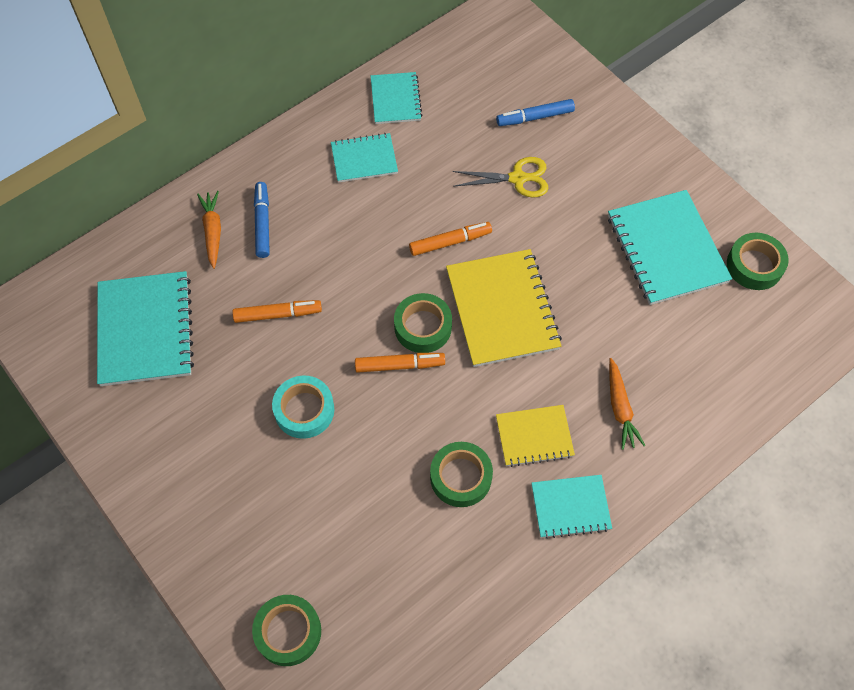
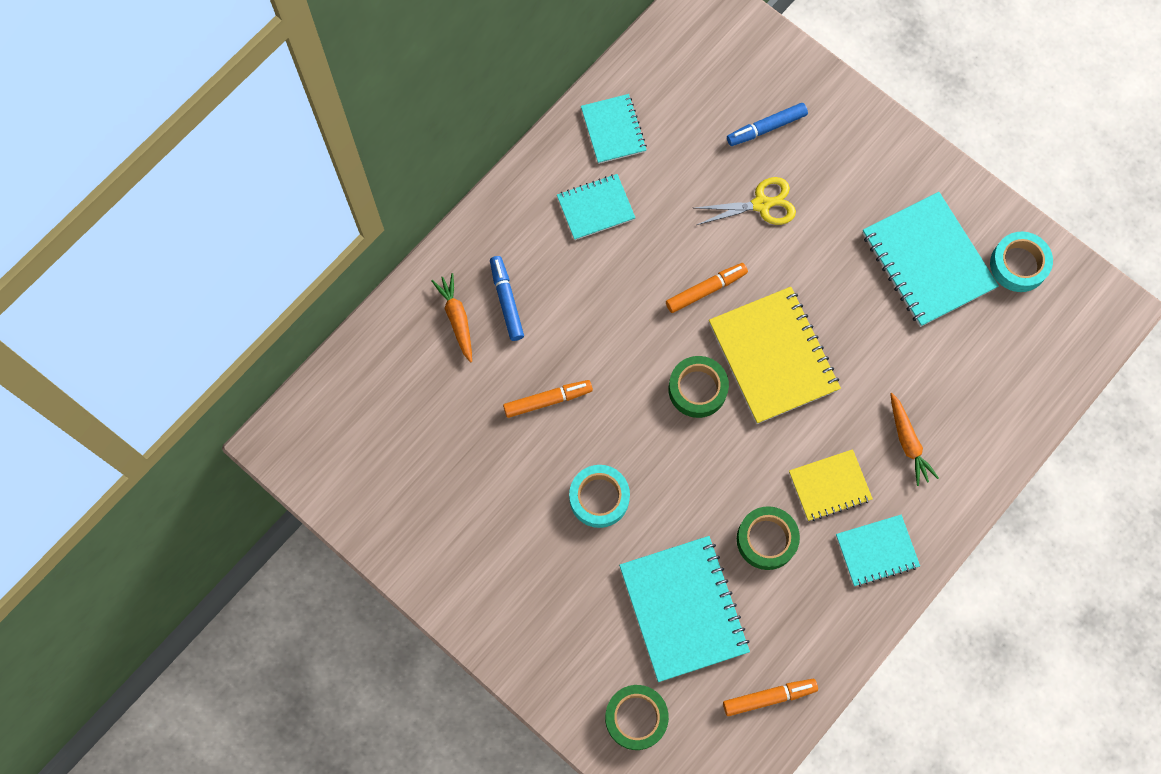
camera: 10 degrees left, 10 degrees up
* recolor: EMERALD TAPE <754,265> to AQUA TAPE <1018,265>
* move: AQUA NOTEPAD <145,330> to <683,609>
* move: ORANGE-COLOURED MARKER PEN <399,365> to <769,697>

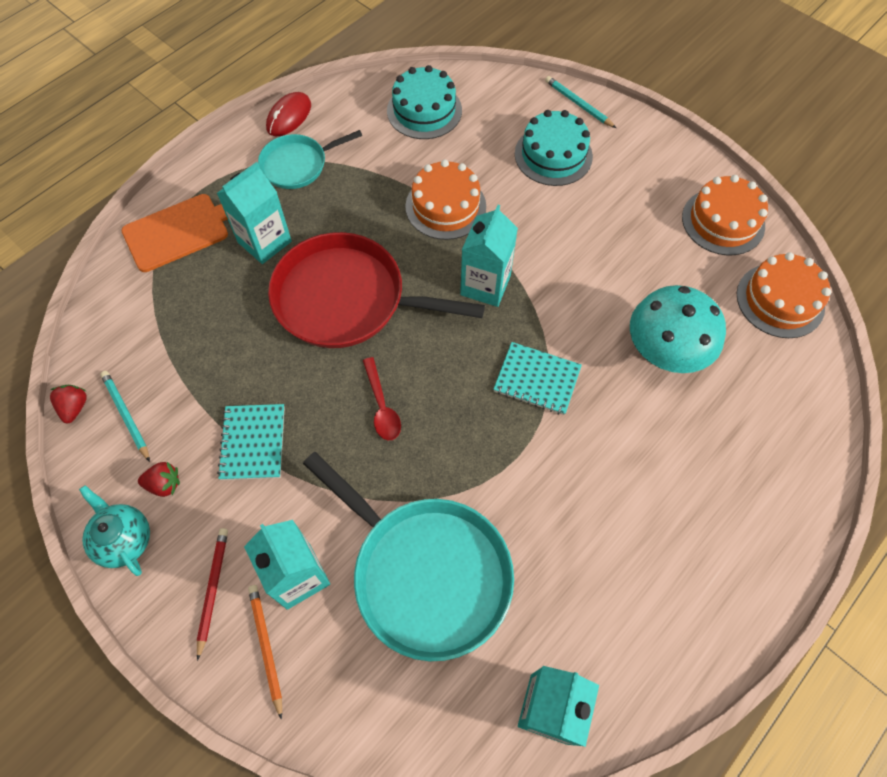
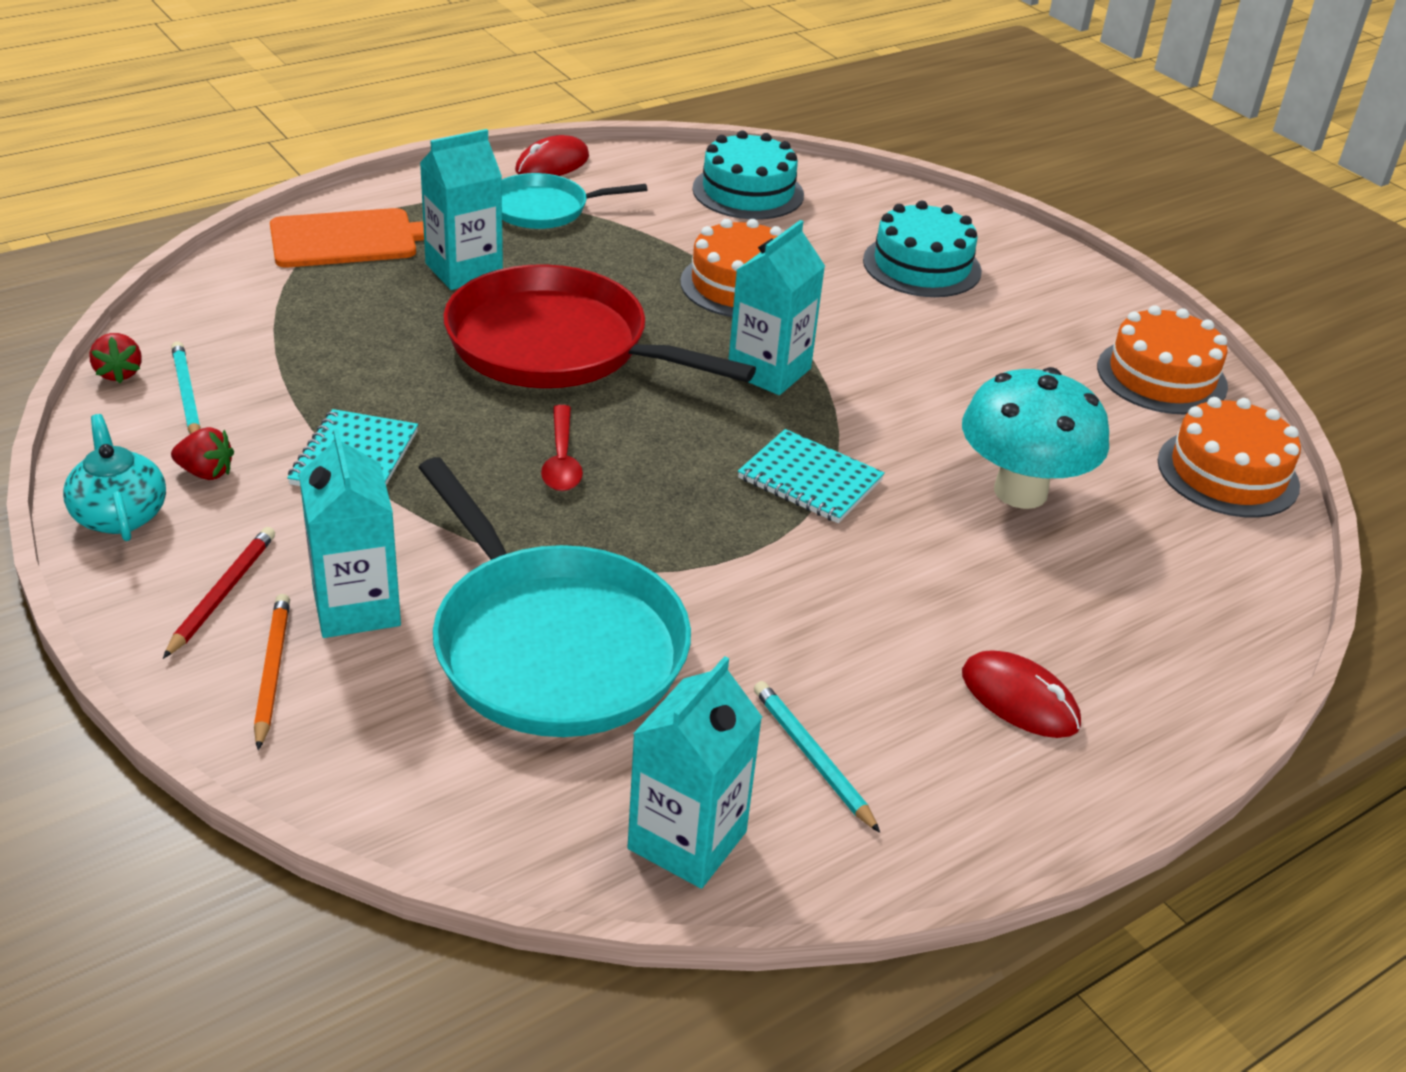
camera: 10 degrees right, 25 degrees down
* move: AQUA PENCIL <578,104> to <812,757>
* rotate: RED TOY STRAWBERRY <75,407> = <119,373> 150 degrees clockwise
* insert: RED MOUSE <1019,699>

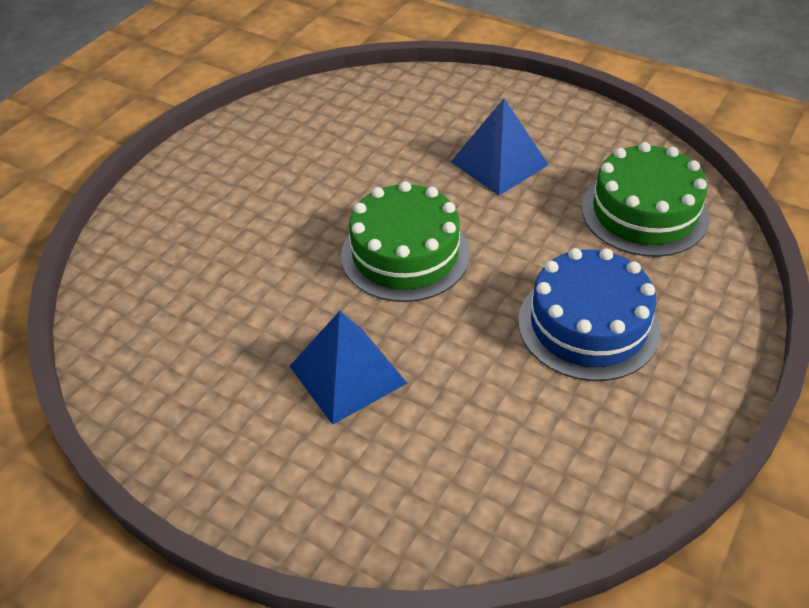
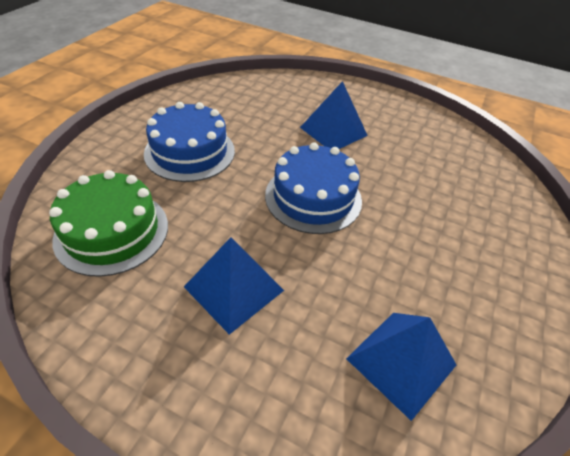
camera: 170 degrees right, 0 degrees up
* recolor: EMERALD CAKE <405,254> to ROYAL BLUE CAKE <313,197>
* insert: ROYAL BLUE PYRAMID <401,362>

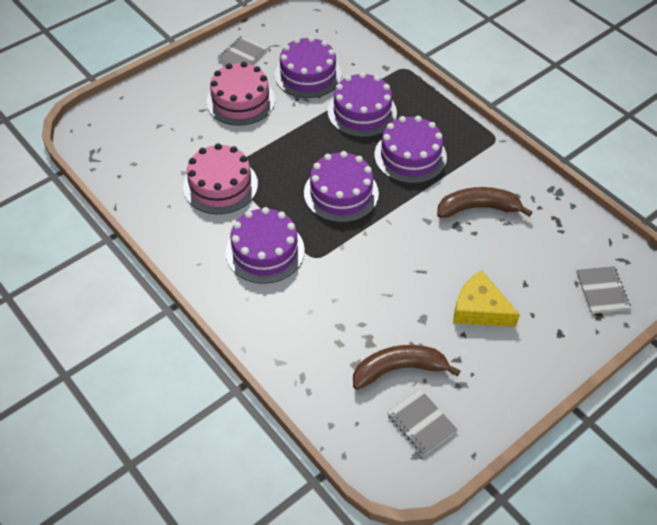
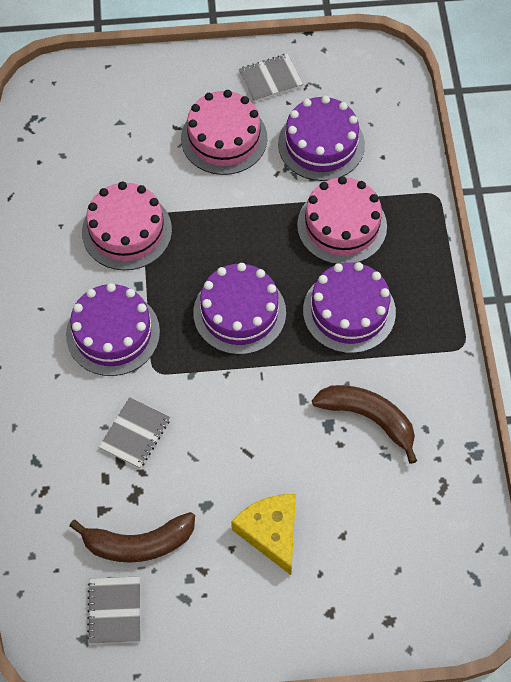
camera: 35 degrees right, 10 degrees up
* recolor: PURPLE CAKE <362,112> to ROSE-PINK CAKE <342,225>
* move: GRAY NOTEPAD <602,291> to <135,434>
* rotate: RUSSET TOY BANANA <399,369> = <138,543> 150 degrees clockwise

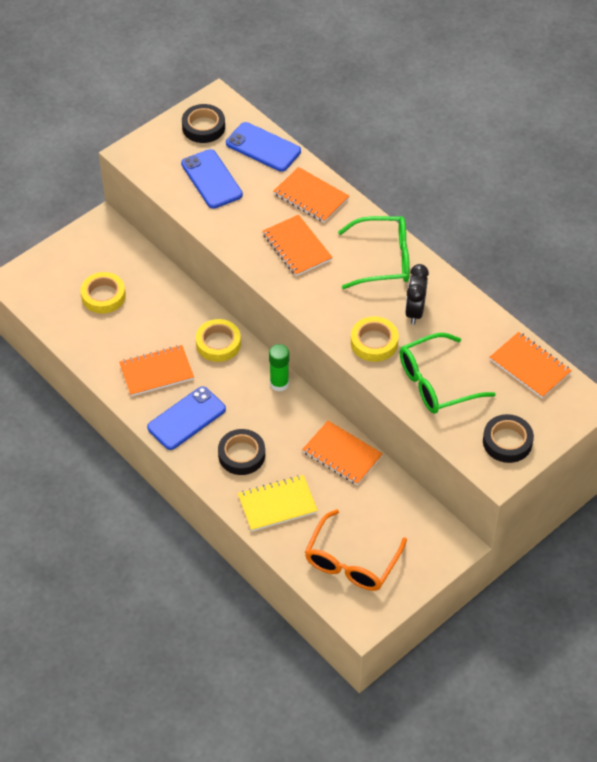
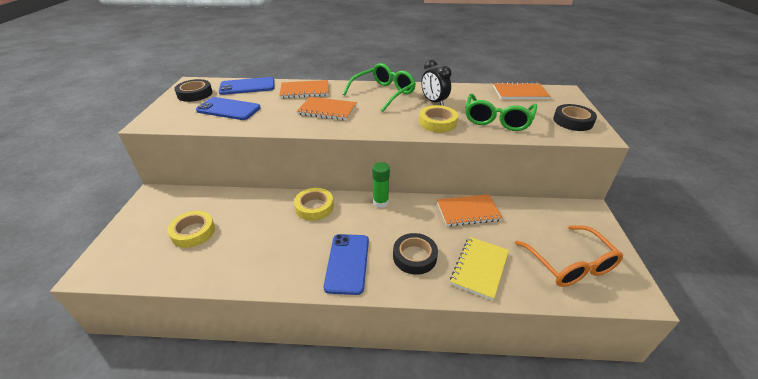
camera: 45 degrees left, 15 degrees down
* delete: ORANGE-COLOURED NOTEPAD <156,372>

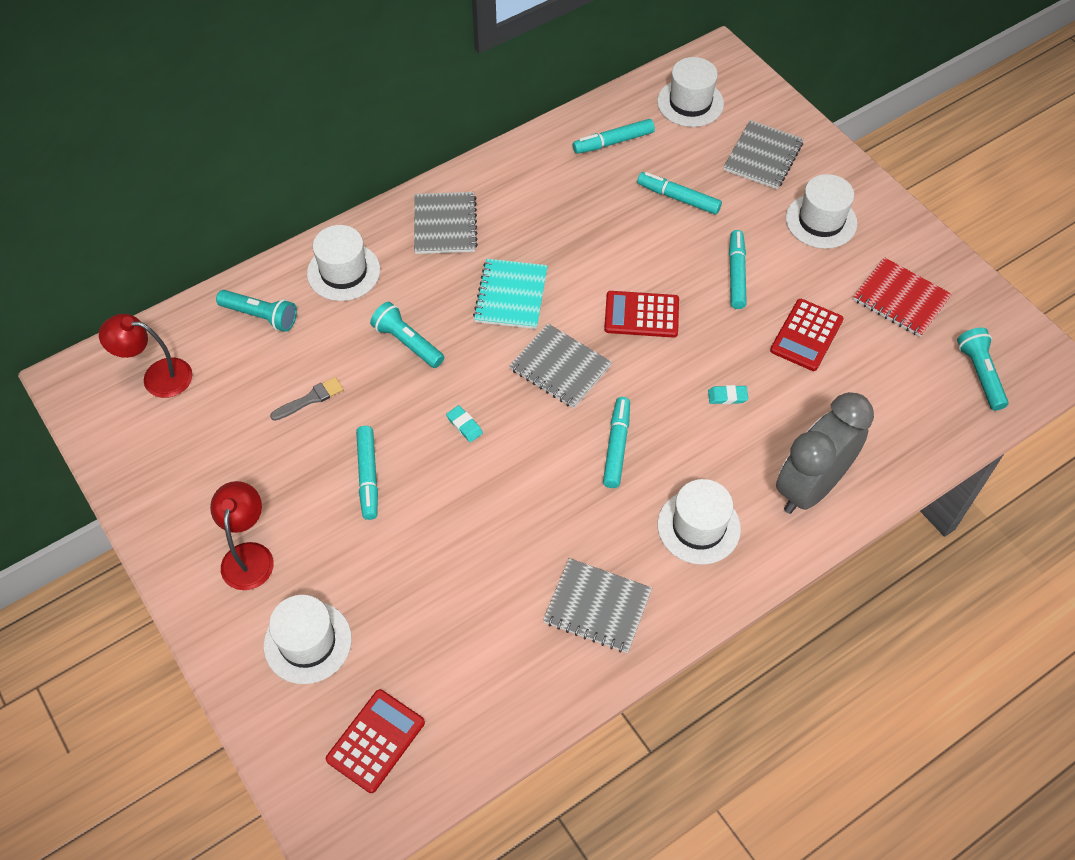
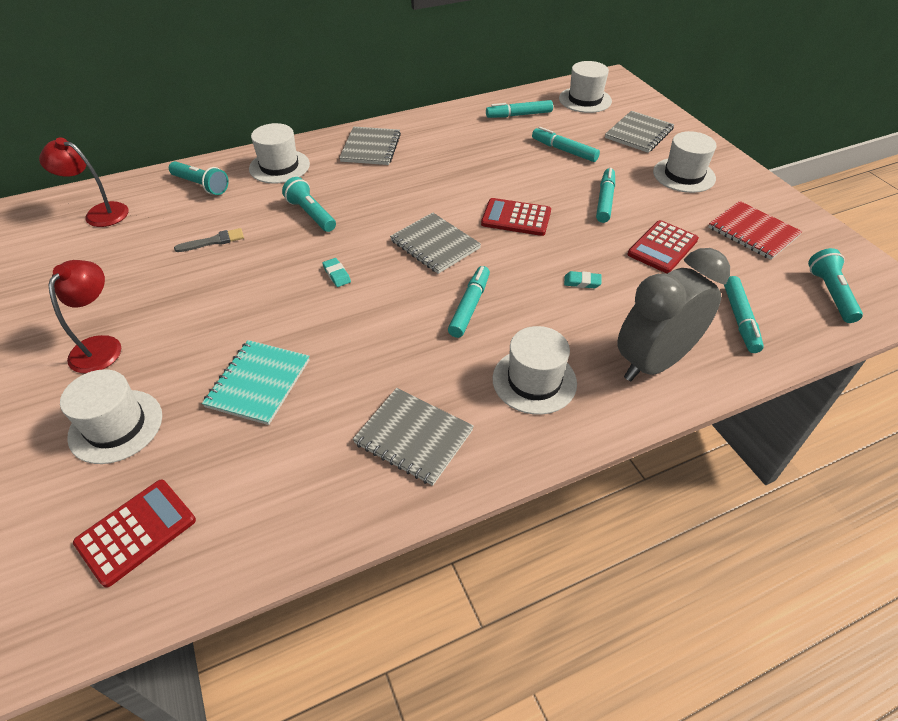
camera: 10 degrees right, 10 degrees down
* move: AQUA NOTEPAD <511,295> to <258,383>
* move: AQUA MARKER PEN <368,476> to <740,319>

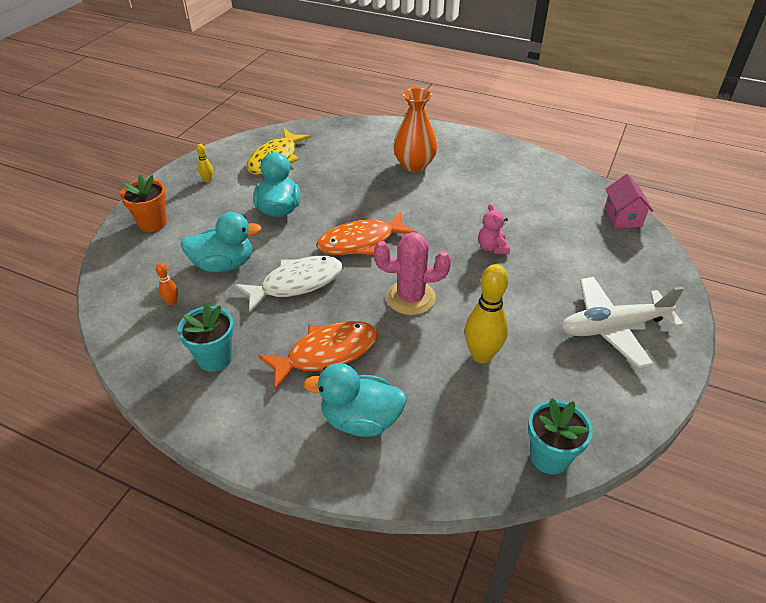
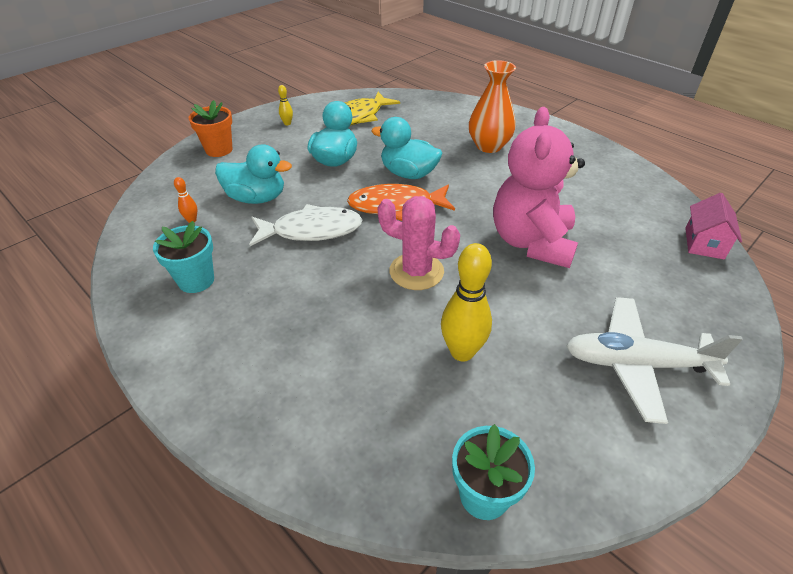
camera: 20 degrees right, 0 degrees up
* resize: ROSE-PINK TEDDY BEAR <492,248> = <531,242> x2.39
* delete: ORANGE-COLOURED FISH <326,353>
* move: AQUA DUCK <360,420> to <408,174>

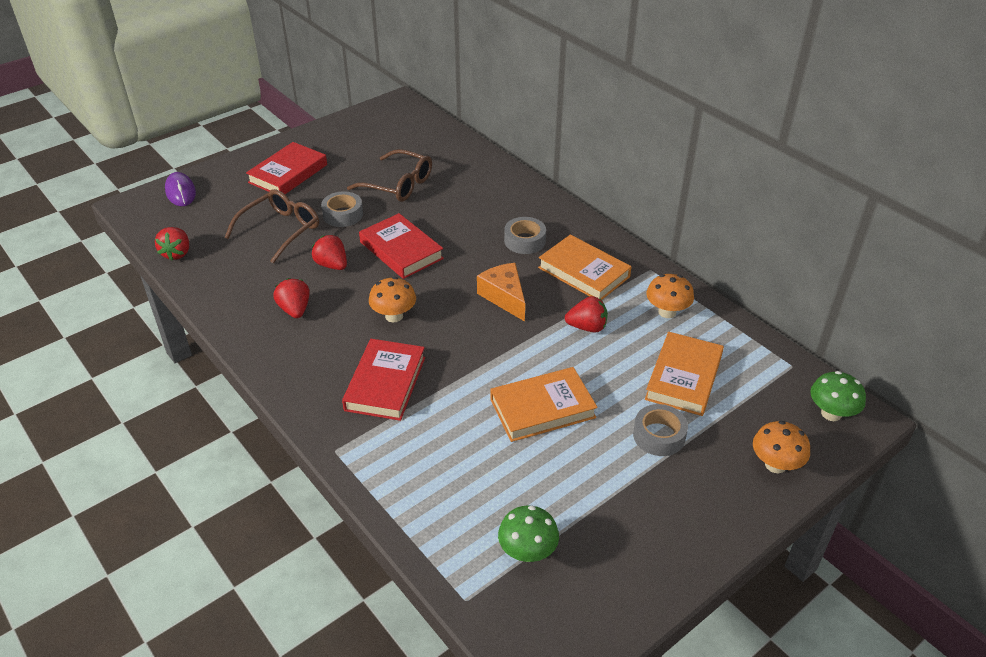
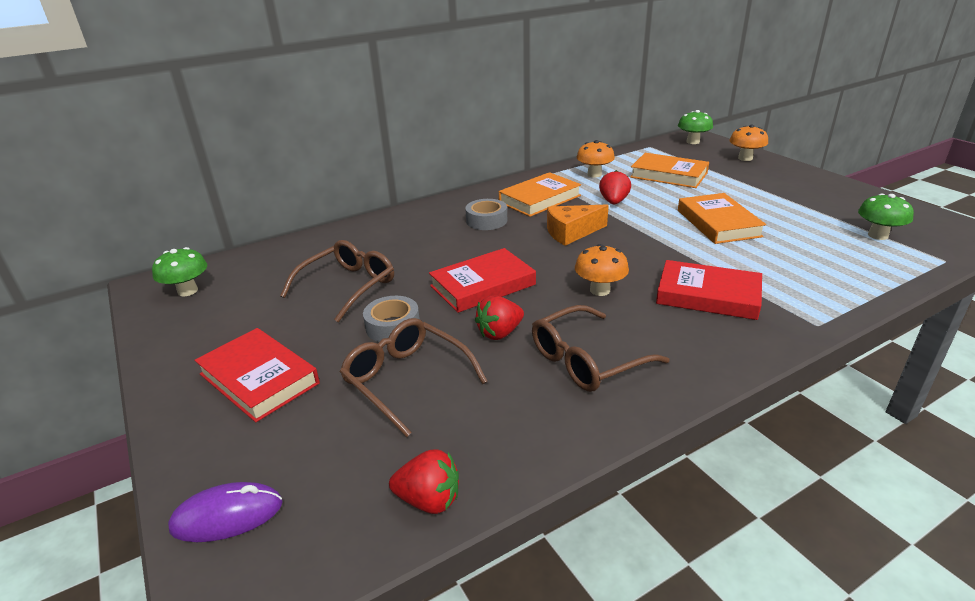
camera: 80 degrees left, 10 degrees down
* replace: RED TOY STRAWBERRY <295,310> to RUSSET GLASSES <587,360>
* delete: GRAY TAPE <659,435>
* insert: EMERALD FUNGUS <187,291>

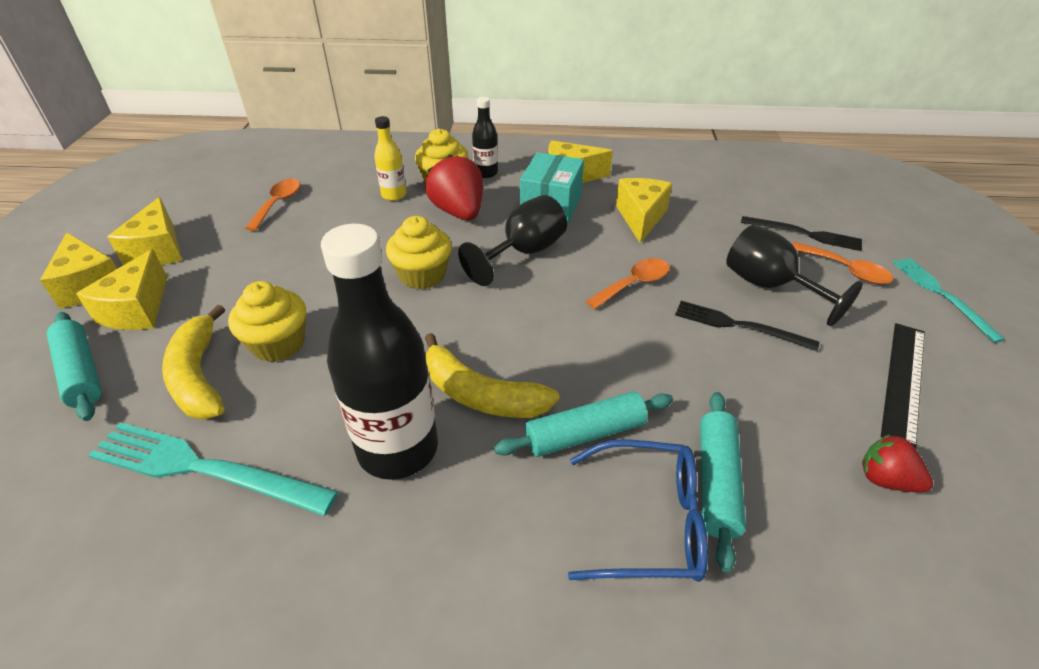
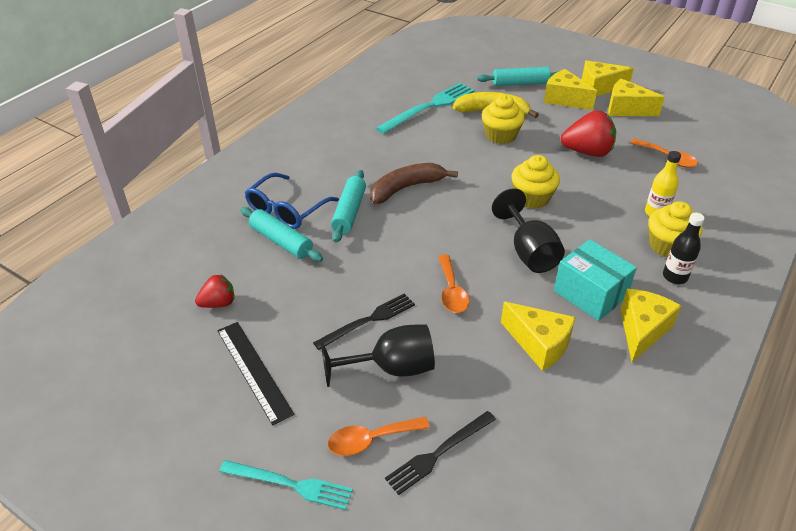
camera: 120 degrees right, 0 degrees up
* move: RED TOY STRAWBERRY <459,212> to <587,152>
* delete: BLACK FLASK <398,449>
* recolor: GOLDEN TOY BANANA <480,395> to RUSSET TOY BANANA <406,188>

